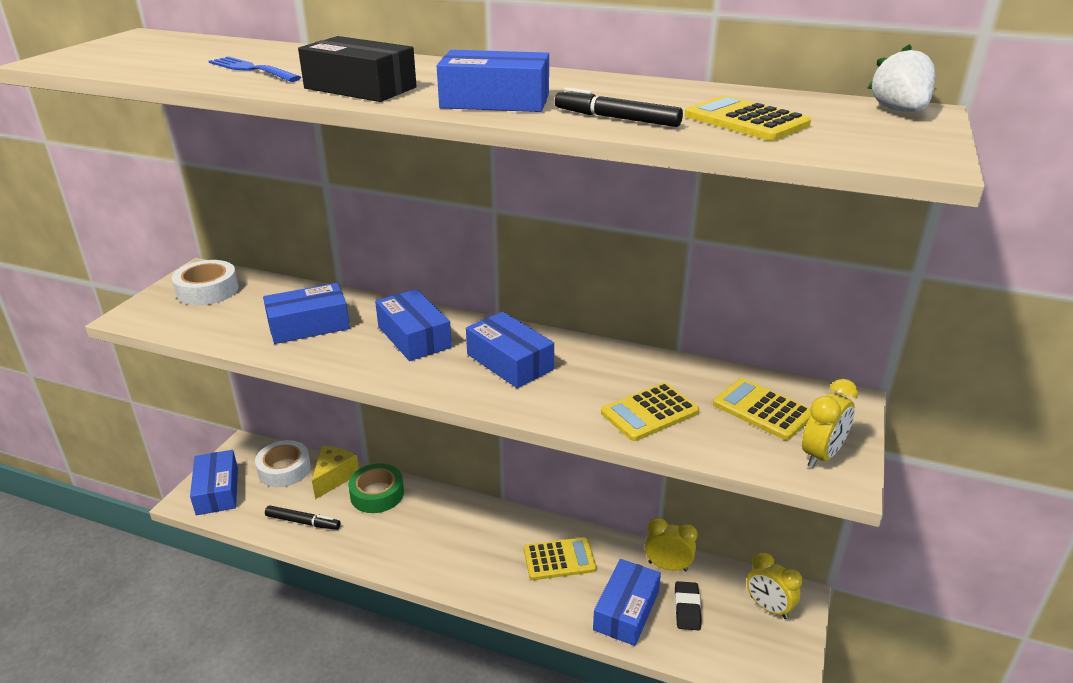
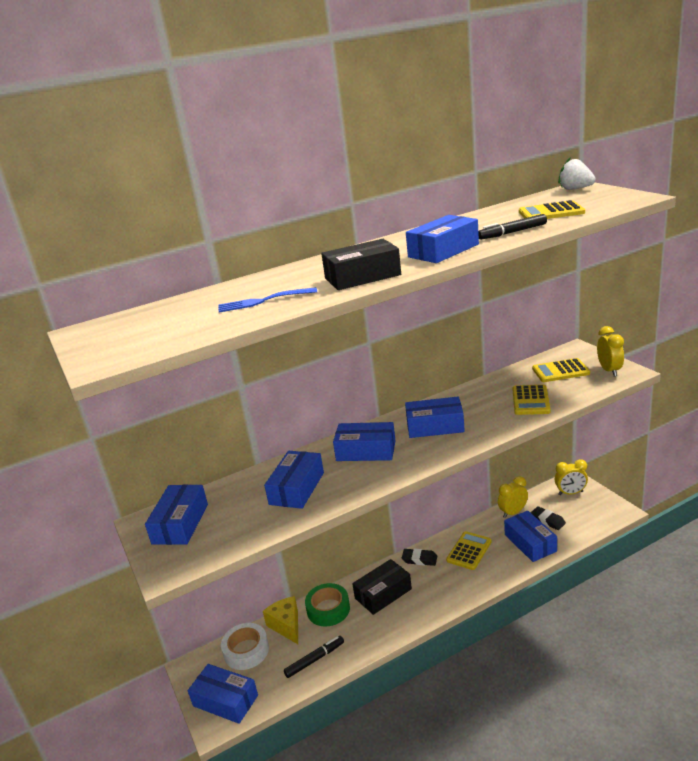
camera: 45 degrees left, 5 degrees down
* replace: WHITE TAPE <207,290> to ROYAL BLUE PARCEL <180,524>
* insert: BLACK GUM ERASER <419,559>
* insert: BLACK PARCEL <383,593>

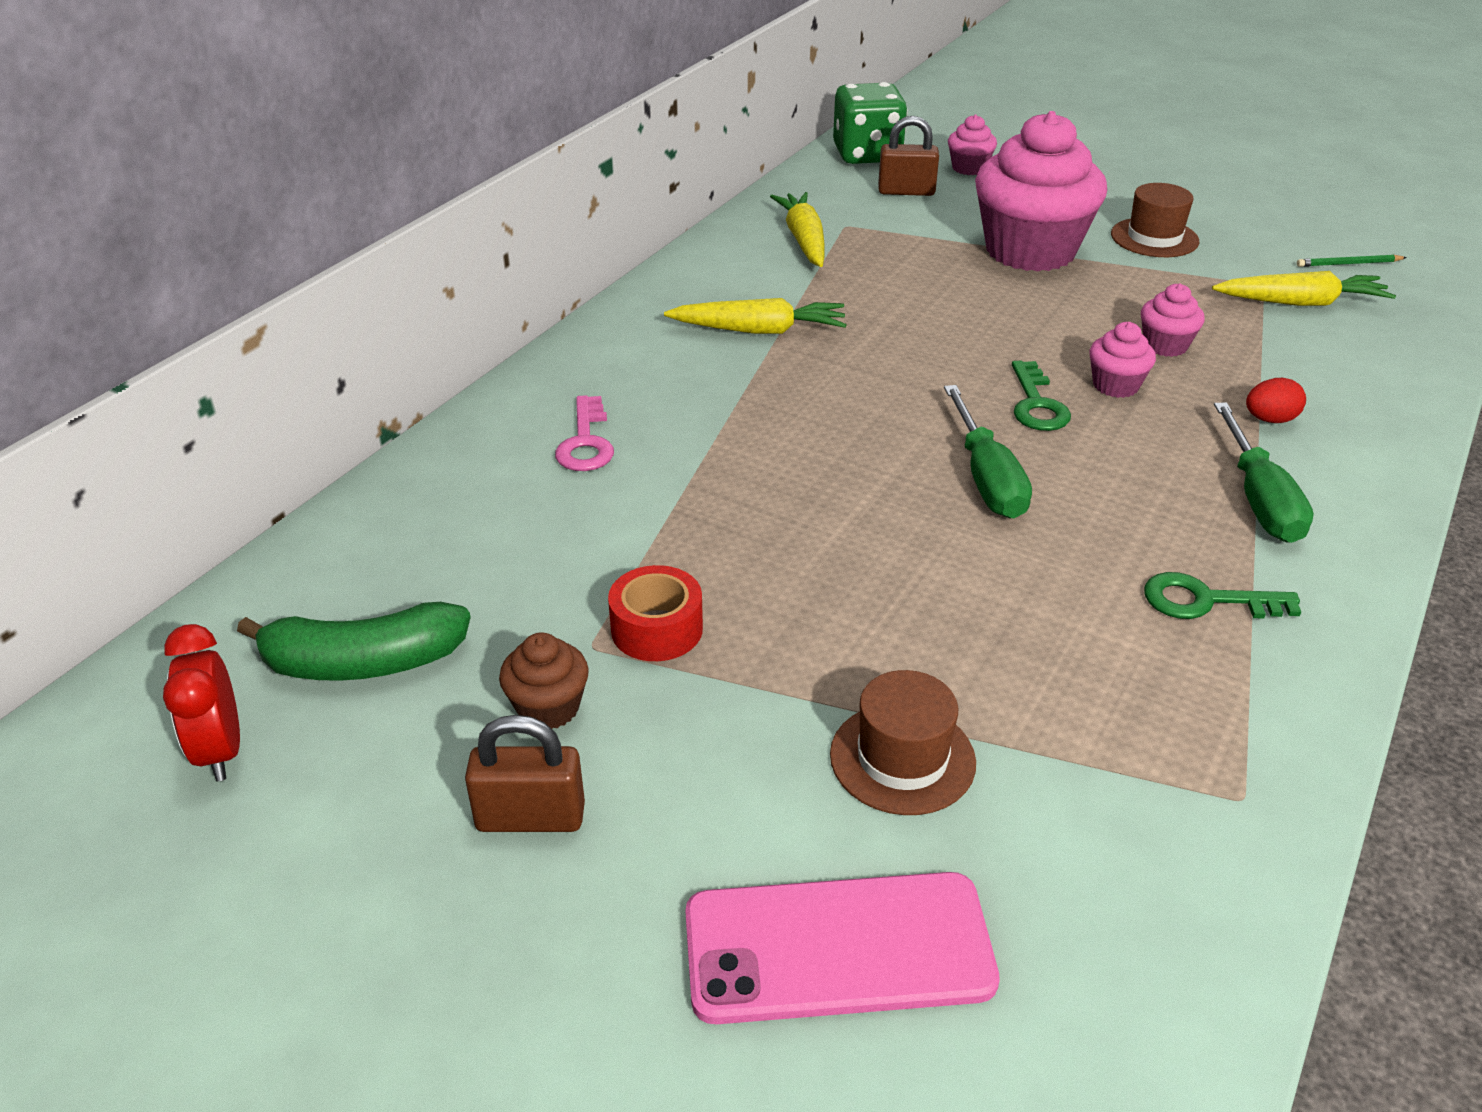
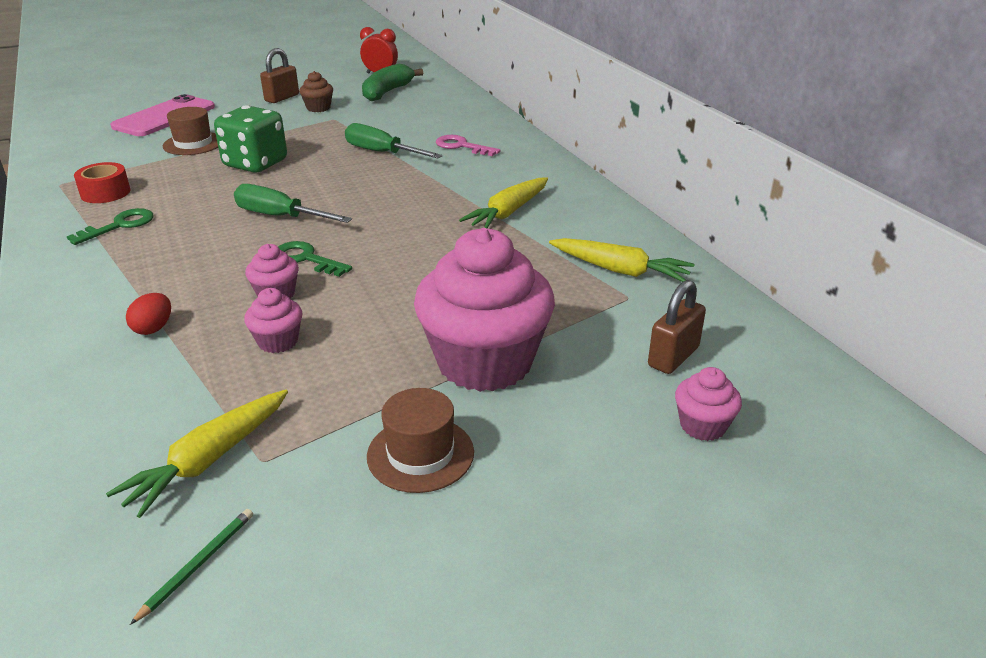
camera: 125 degrees right, 5 degrees down
* move: EMERALD DICE <867,155> to <255,164>
* move: EMERALD FLAT SCREWDRIVER <1259,500> to <382,153>
* move: RED TAPE <657,629> to <105,193>

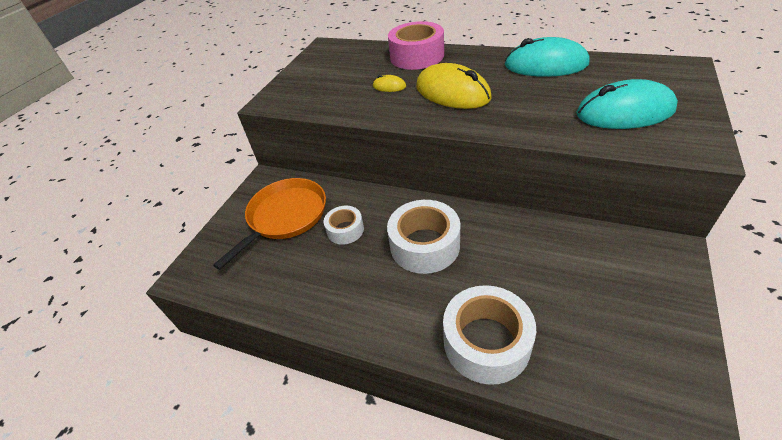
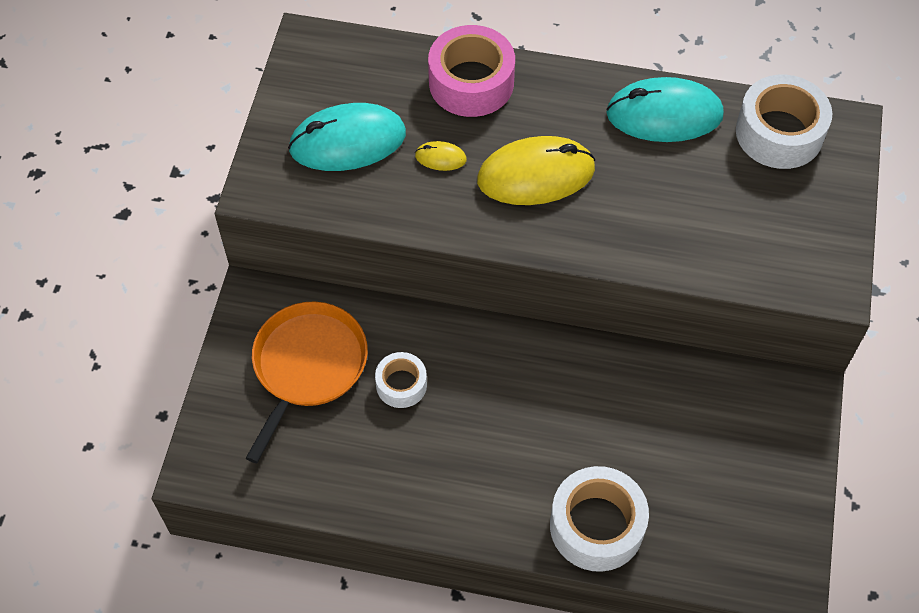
camera: 15 degrees left, 15 degrees up
* rotate: GOLDEN MOUSE <452,92> = <536,175> 45 degrees counterclockwise
* move: AQUA MOUSE <624,112> to <347,141>
* move: WHITE TAPE <424,245> to <779,133>

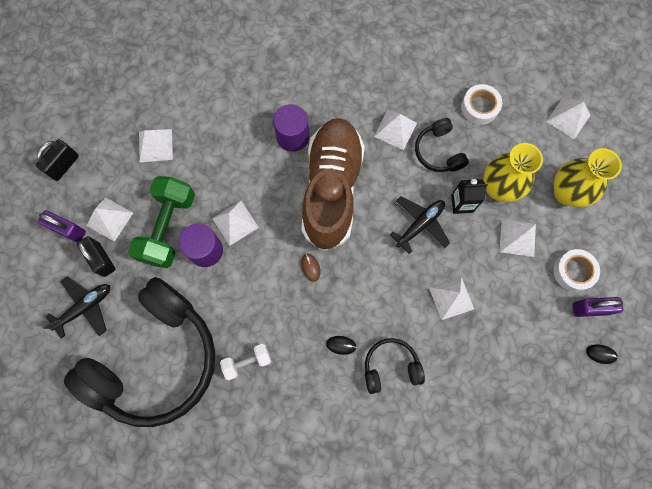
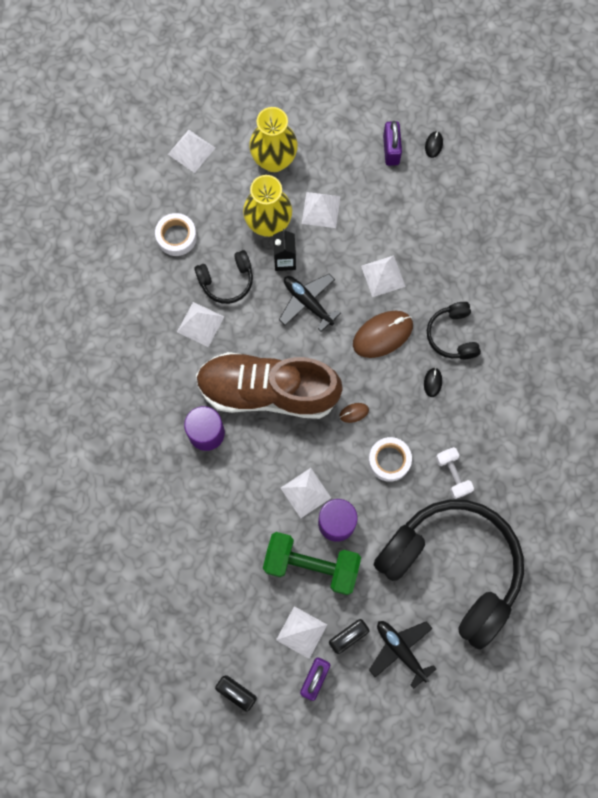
camera: 90 degrees left, 0 degrees up
* delete: WHITE PYRAMID <155,145>
* move: WHITE TAPE <573,271> to <389,460>
* insert: RUSSET MOUSE <382,335>

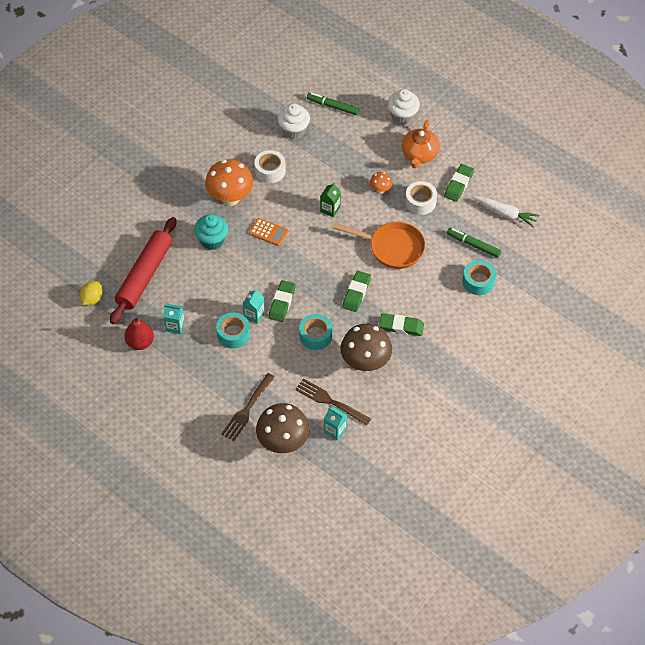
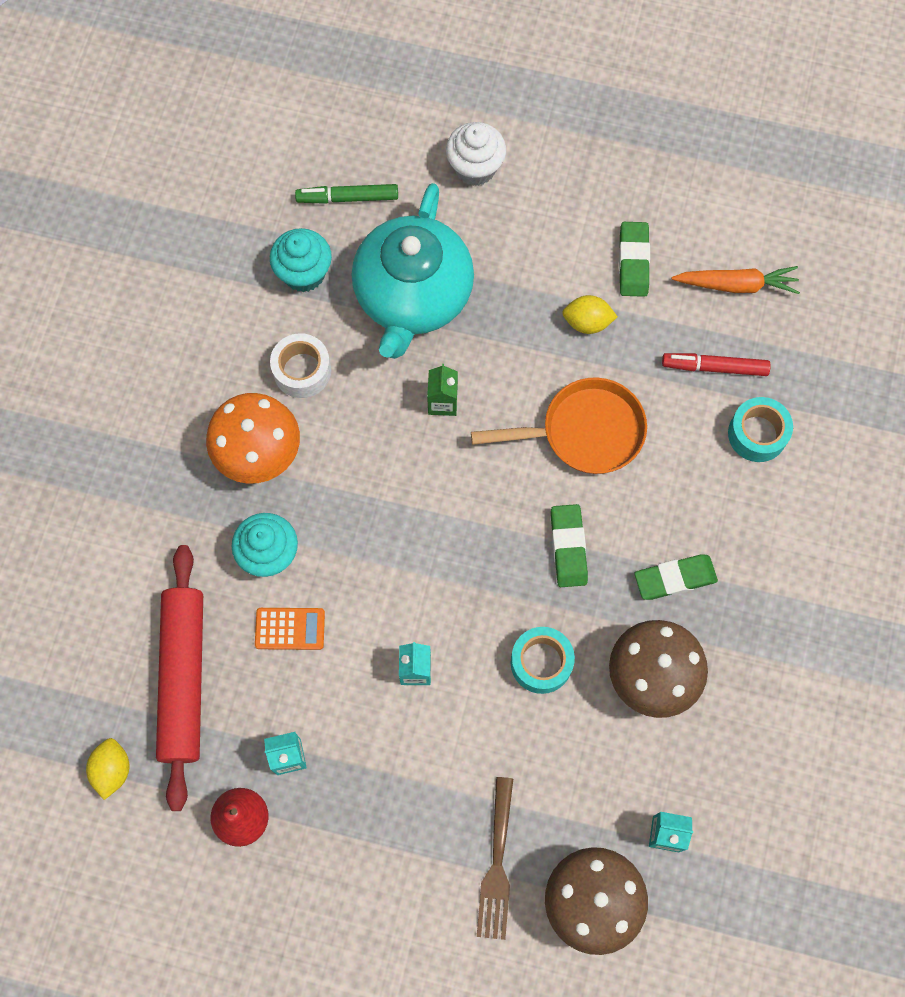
camera: 25 degrees left, 15 degrees up
* recolor: WHITE FAIRY CAKE <294,130> to AQUA FAIRY CAKE <304,273>
* delete: ORANGE-COLOURED CHINA TEAPOT <419,154>
* delete: ORANGE-COLOURED FUNGUS <380,190>
* replace: WHITE TAPE <420,202> to GOLDEN TOY LEMON <587,322>
* recolor: WHITE TOY CARROT <505,214> to ORANGE-COLOURED TOY CARROT <736,285>
* move: ORANGE-COLOURED CALCULATOR <268,232> to <290,629>
* recolor: EMERALD MARKER PEN <473,245> to RED MARKER PEN <714,367>
* delete: EMERALD GUM ERASER <282,303>
* delete: AQUA TAPE <233,334>
* delete: RUSSET FORK <330,401>
* insert: AQUA CHINA TEAPOT <413,296>

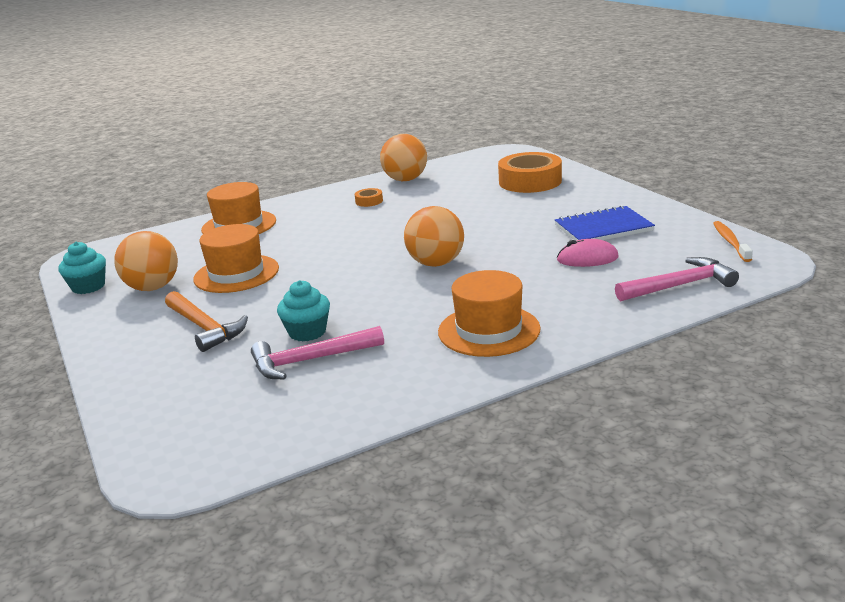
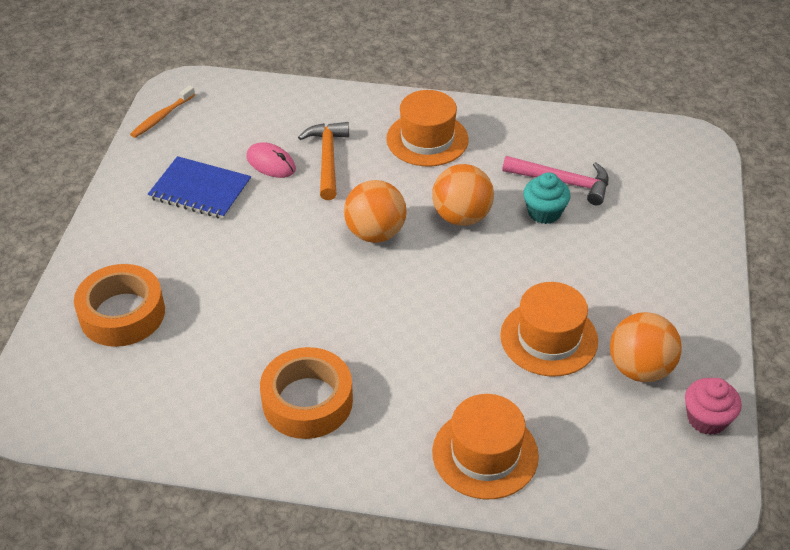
camera: 145 degrees left, 20 degrees up
* move: ORANGE-COLOURED BALL <405,180> to <461,217>
* resize: ORANGE-COLOURED TAPE <369,201> = <307,401> x2.30
* recolor: AQUA FAIRY CAKE <88,287> to ROSE-PINK FAIRY CAKE <706,419>
* delete: ROSE-PINK CARPENTER'S HAMMER <680,285>
* move: ORANGE-COLOURED CARPENTER'S HAMMER <205,328> to <327,159>

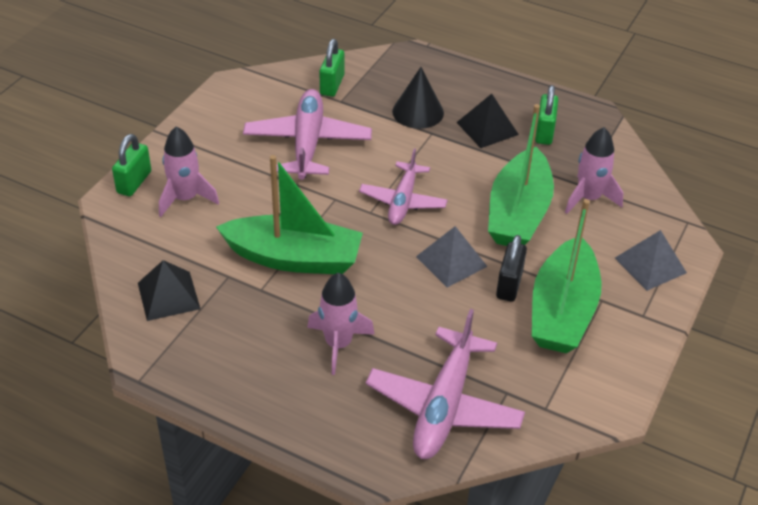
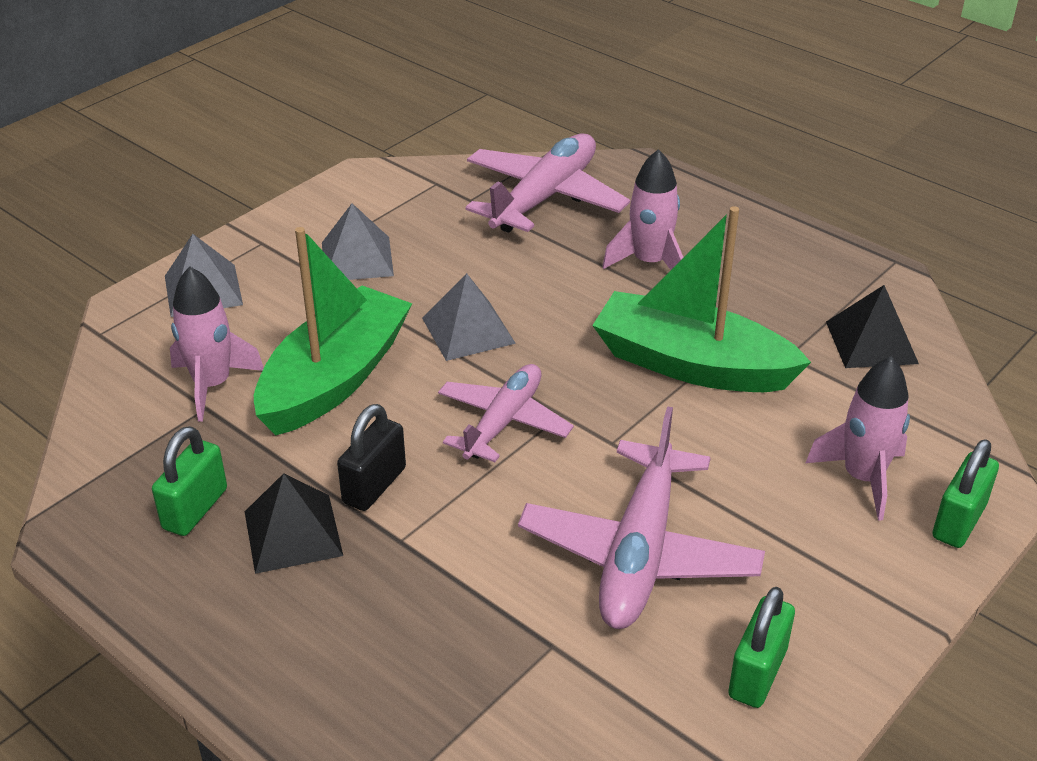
camera: 165 degrees left, 5 degrees down
* move: EMERALD PADLOCK <332,85> to <757,673>
* delete: BLACK SOLID CONE <418,112>
* replace: EMERALD SAILBOAT <562,311> to GRAY PYRAMID <357,259>
* move: BLACK PADLOCK <509,284> to <374,485>

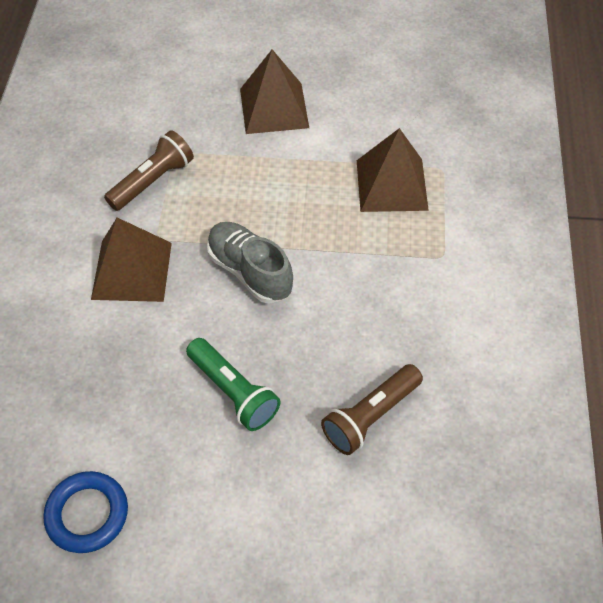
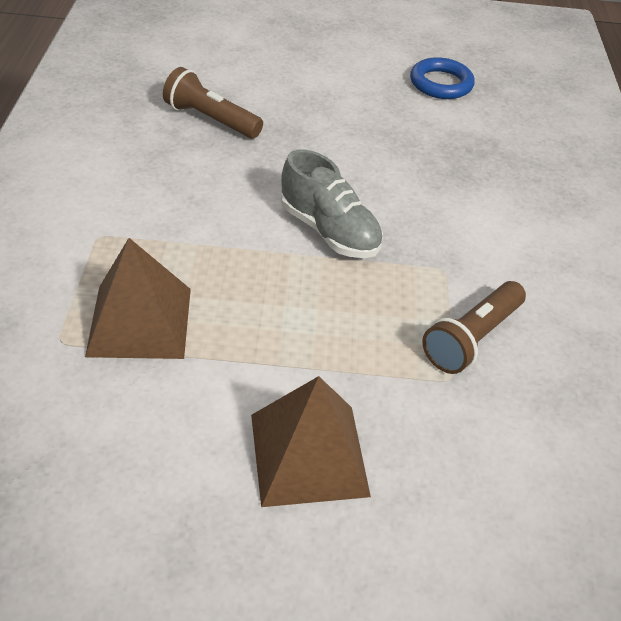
camera: 175 degrees right, 10 degrees down
* delete: RUSSET PYRAMID <131,270>
* delete: EMERALD FLASHLIGHT <233,392>
* rotate: RUSSET FLASHLIGHT <370,416> = <211,119> 105 degrees counterclockwise

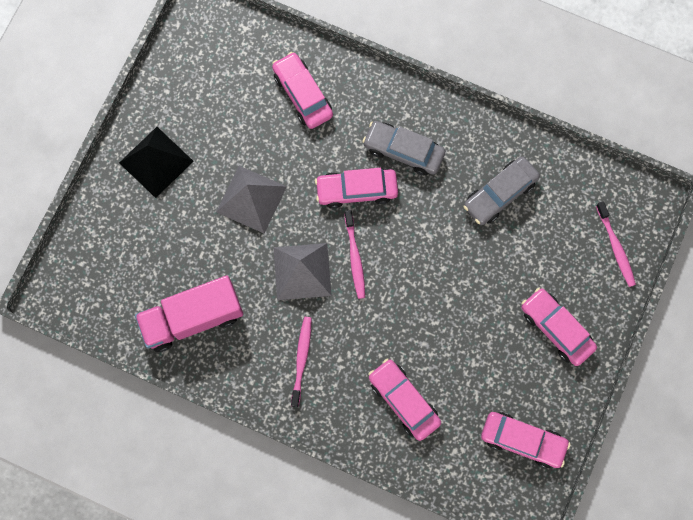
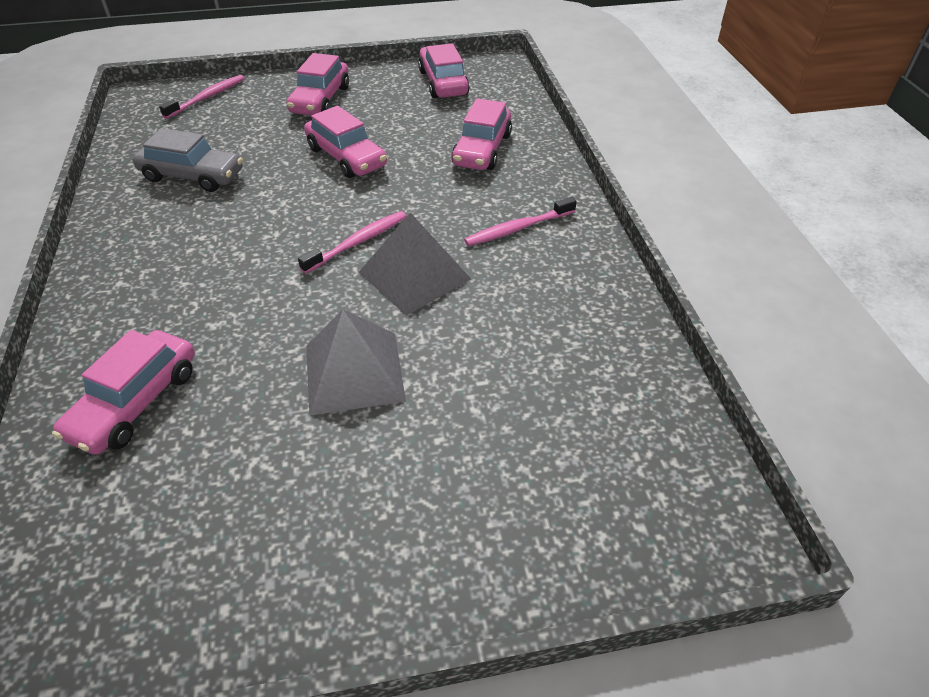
camera: 125 degrees left, 30 degrees down
* delete: GRAY AUTOMOBILE <403,151>
* delete: BLACK PYRAMID <156,161>
* move: ROSE-PINK AUTOMOBILE <356,190> to <346,157>
* delete: ROSE-PINK TOY TRUCK <193,318>

